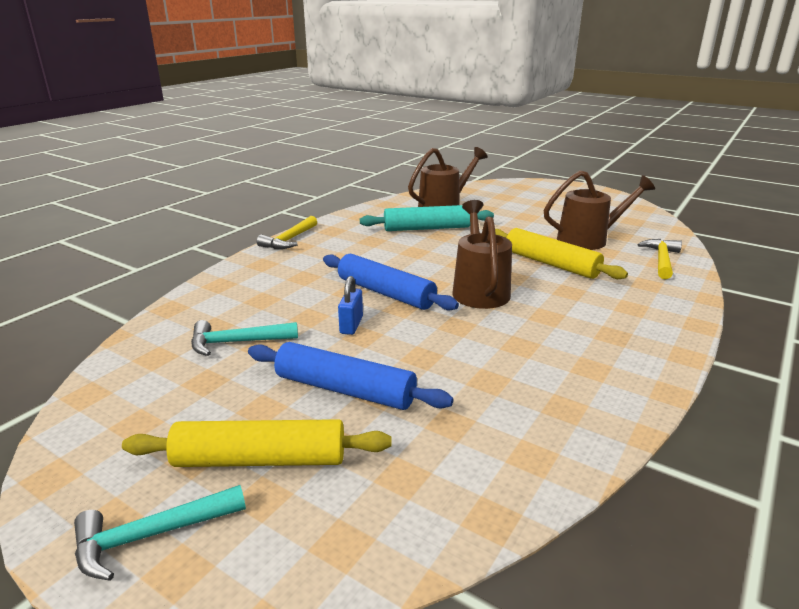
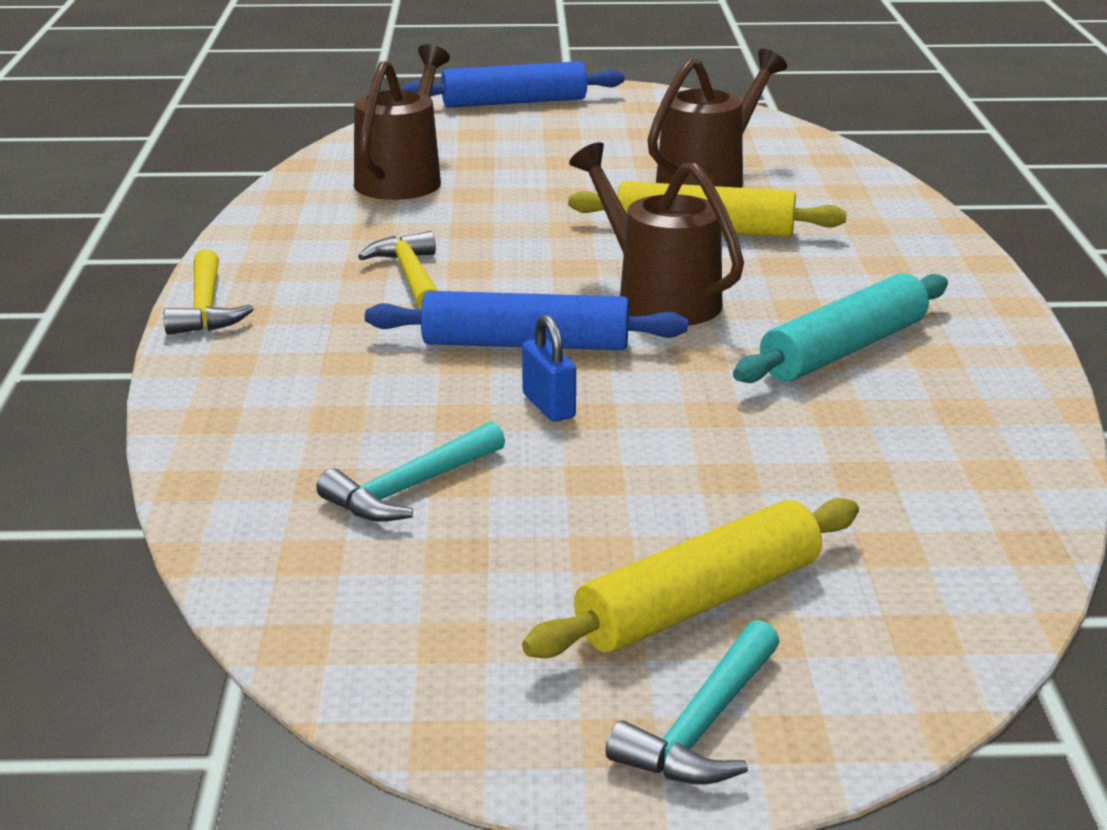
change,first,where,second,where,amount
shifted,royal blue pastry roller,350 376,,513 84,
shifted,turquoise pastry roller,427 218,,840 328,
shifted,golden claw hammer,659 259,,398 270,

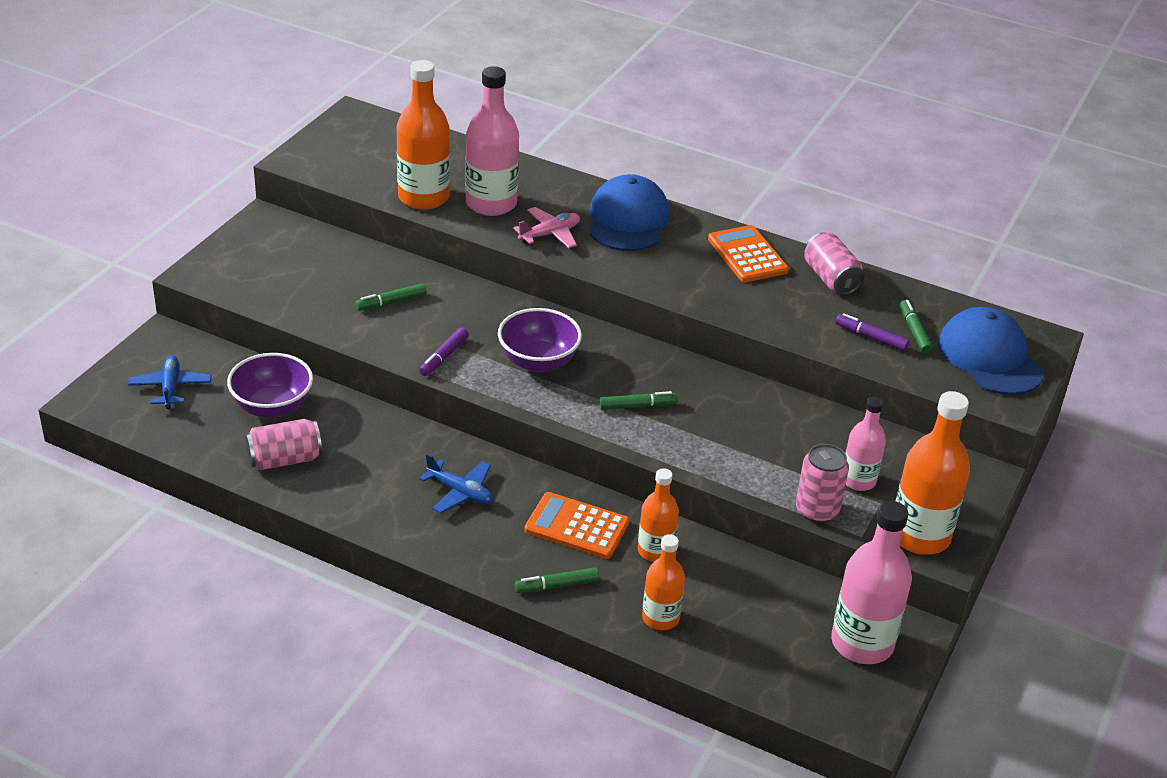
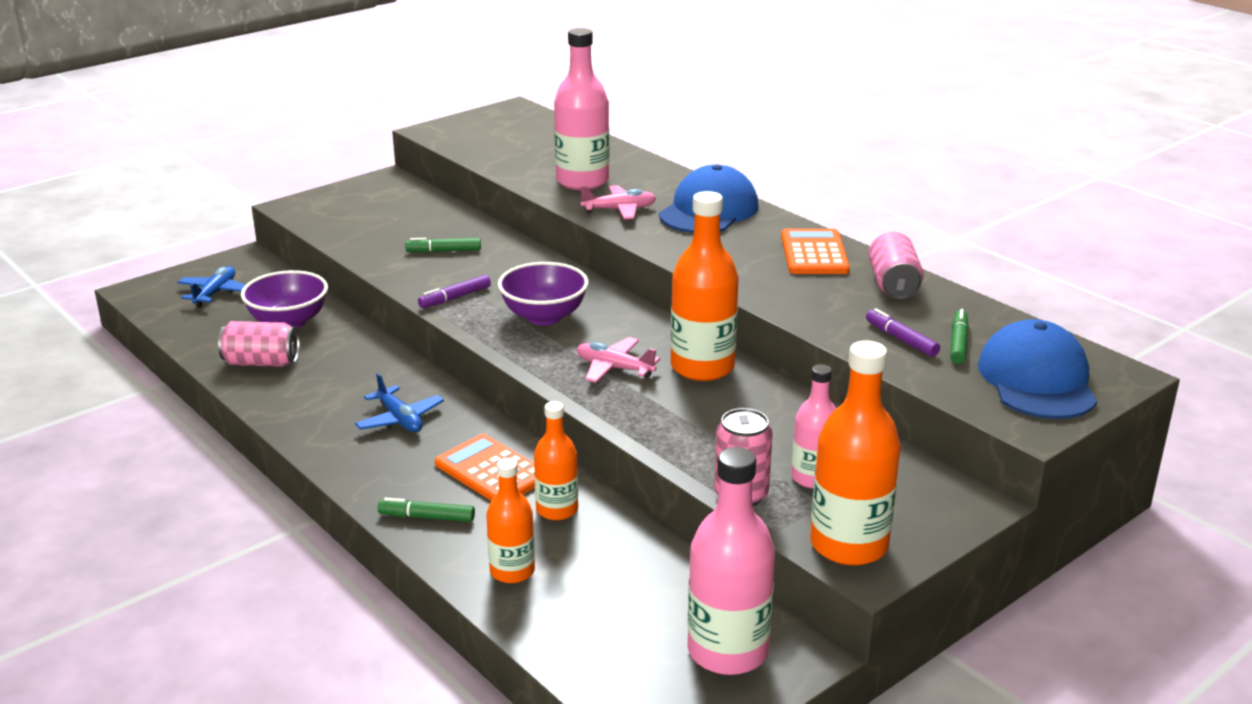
change,first,where,second,where,amount
shifted,bright orange bottle,423 135,,704 286,
swapped,emerald marker pen,638 400,rosy toy plane,618 360,

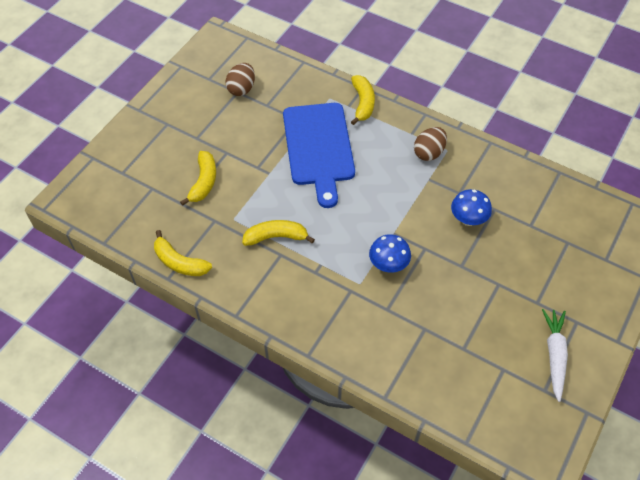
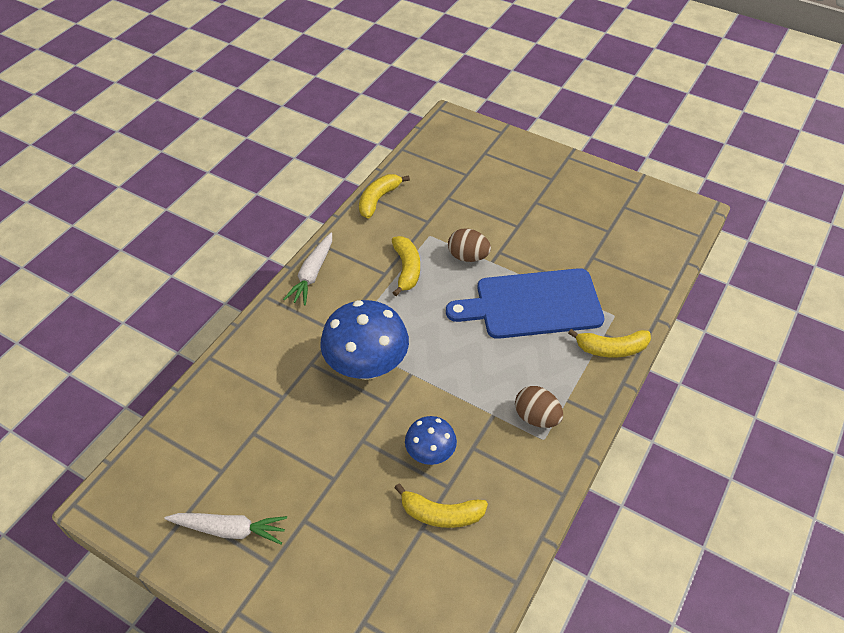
change,first,where,second,where,amount
new,,,pure white root vegetable,307 269,
shifted,golden banana fruit,198 178,,441 505,
shifted,brown egg,240 79,,469 245,
scaled,royal blue mushroom,390 253,,364 340,x1.81

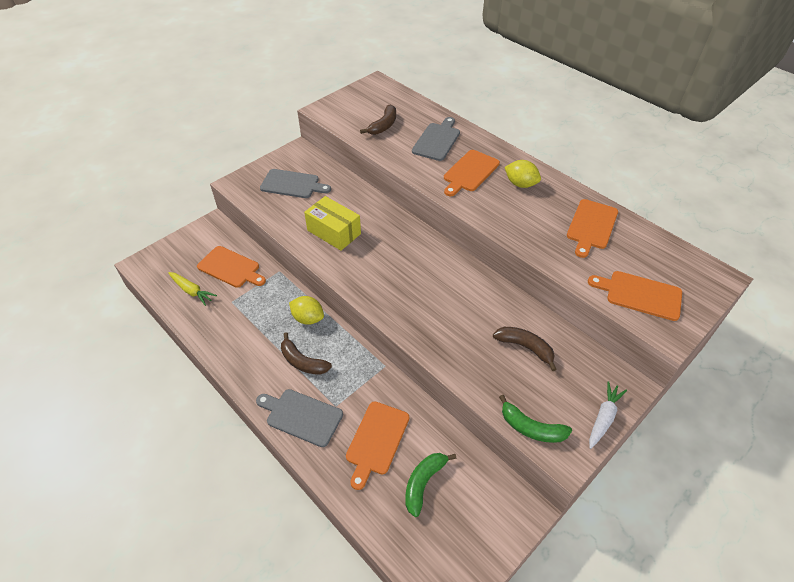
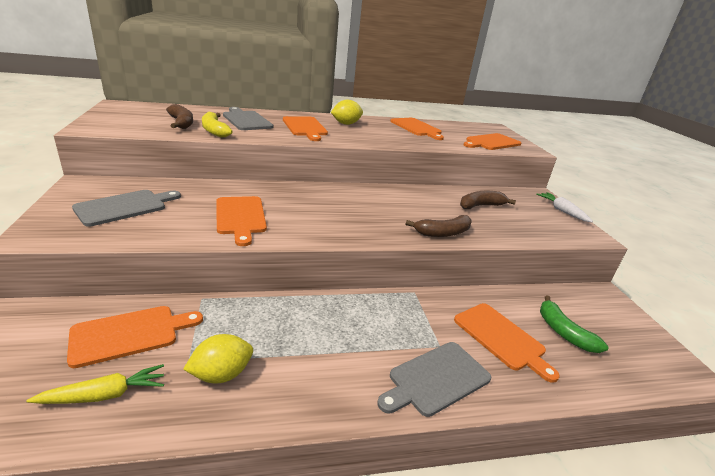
change,first,where,second,where,amount
gone,emerald banana fruit,535 419,,,
new,,,golden banana fruit,217 125,
shifted,brown banana fruit,306 353,,438 226,
shifted,golden citrus fruit,306 310,,218 358,
swapped,golden box,332 223,bright orange cutting board,241 221,

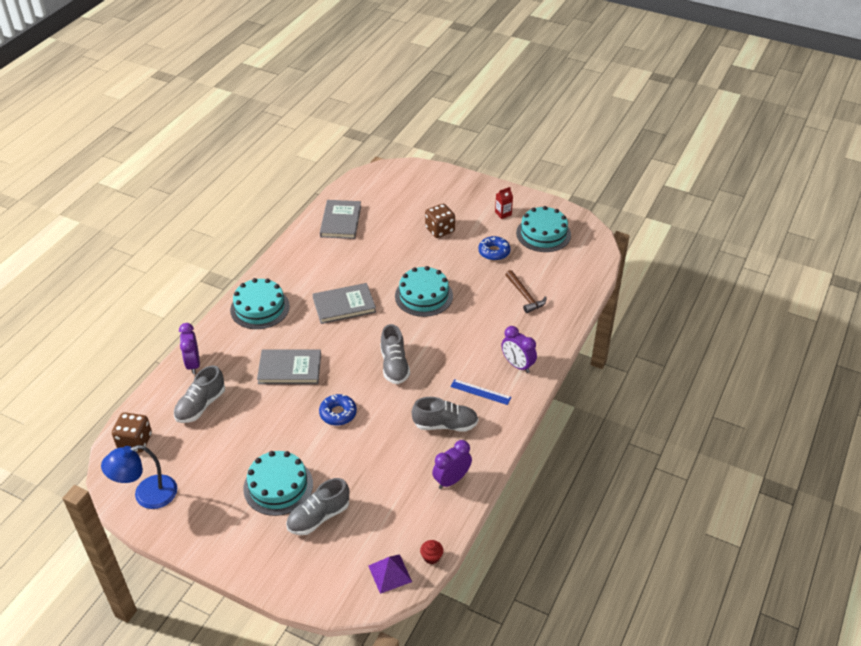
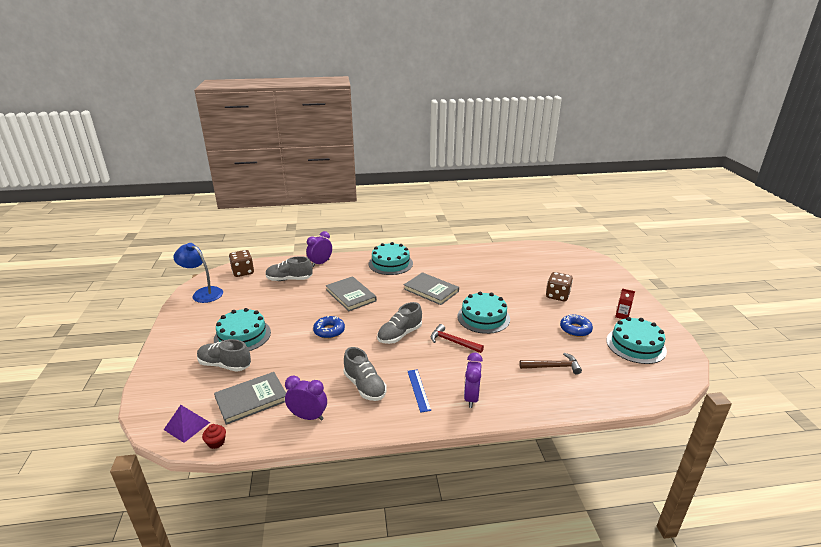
change,first,where,second,where,amount
new,,,red claw hammer,457 338,
shifted,ash-grey hardcover,340 219,,250 398,
rotated,brown claw hammer,526 291,,550 364,120 degrees counterclockwise

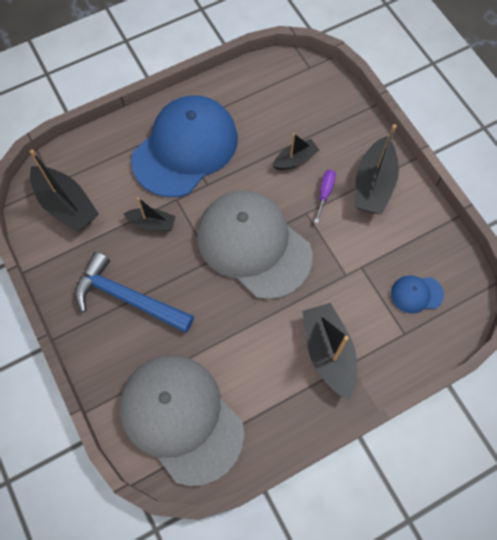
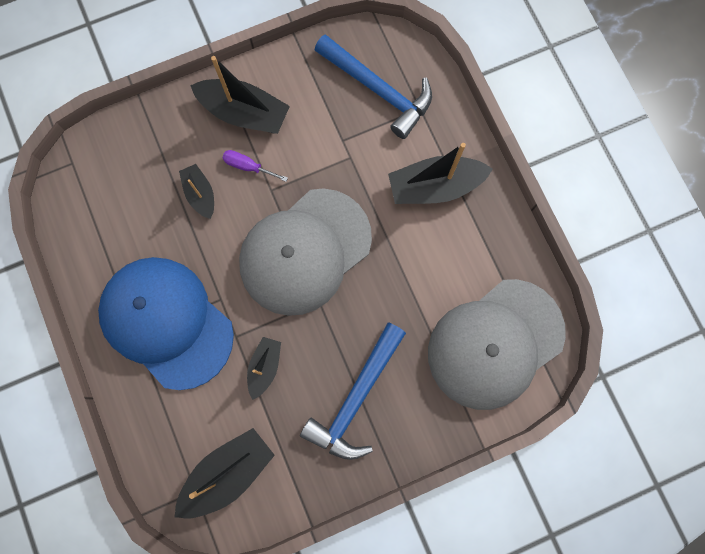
change,first,where,second,where,amount
swapped,royal blue cap,417 294,royal blue claw hammer,373 86,

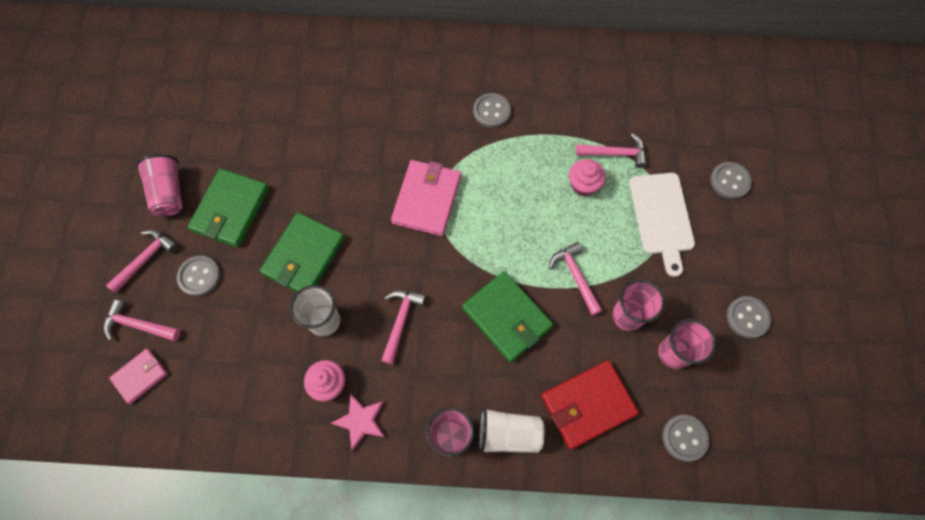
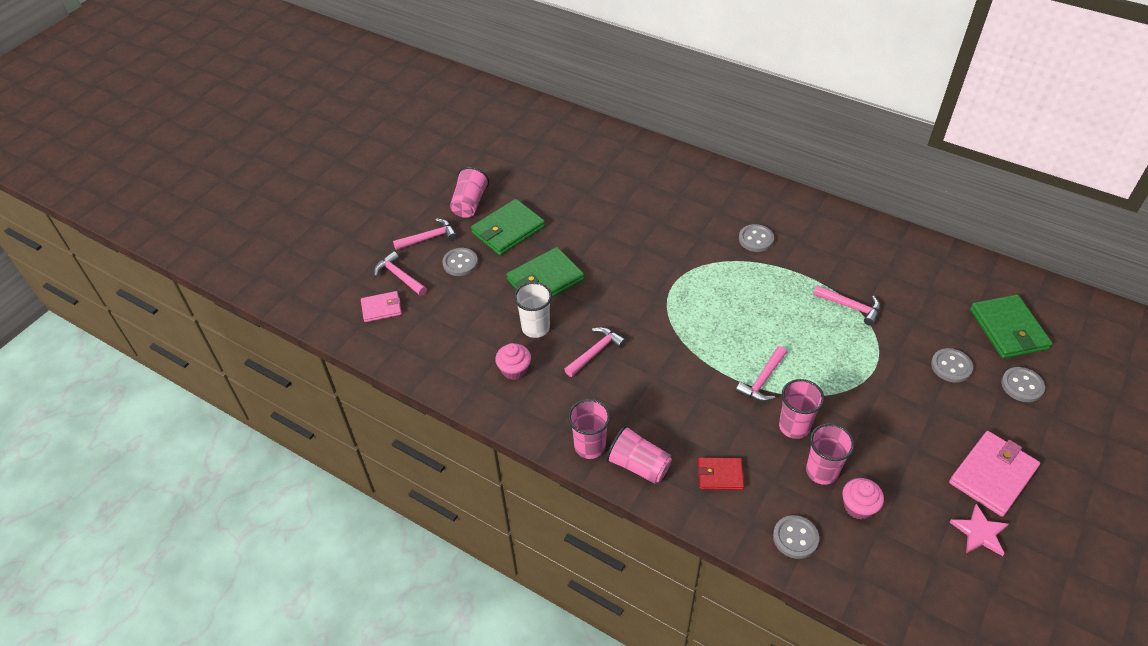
change,first,where,second,where,amount
gone,pure white cutting board,662 225,,,
shifted,rosy five-pointed star,358 422,,979 530,
shifted,rosy billfold,426 198,,994 474,
shifted,emerald billfold,507 317,,1011 327,
shifted,rosy muffin,587 177,,863 499,
shifted,ash-grey button,748 317,,1023 384,
repainted,pure white beaker,511 430,rosy beaker,639 454,
rotated,rosy claw hammer,576 279,,761 374,150 degrees counterclockwise
scaled,red billfold,590 405,,721 473,x0.58

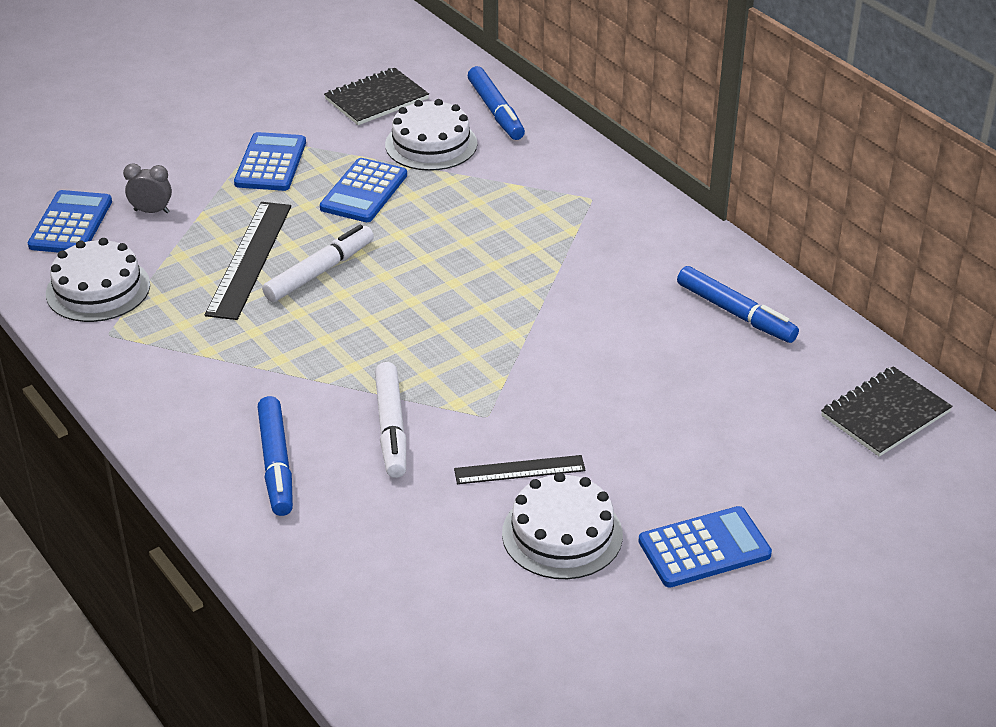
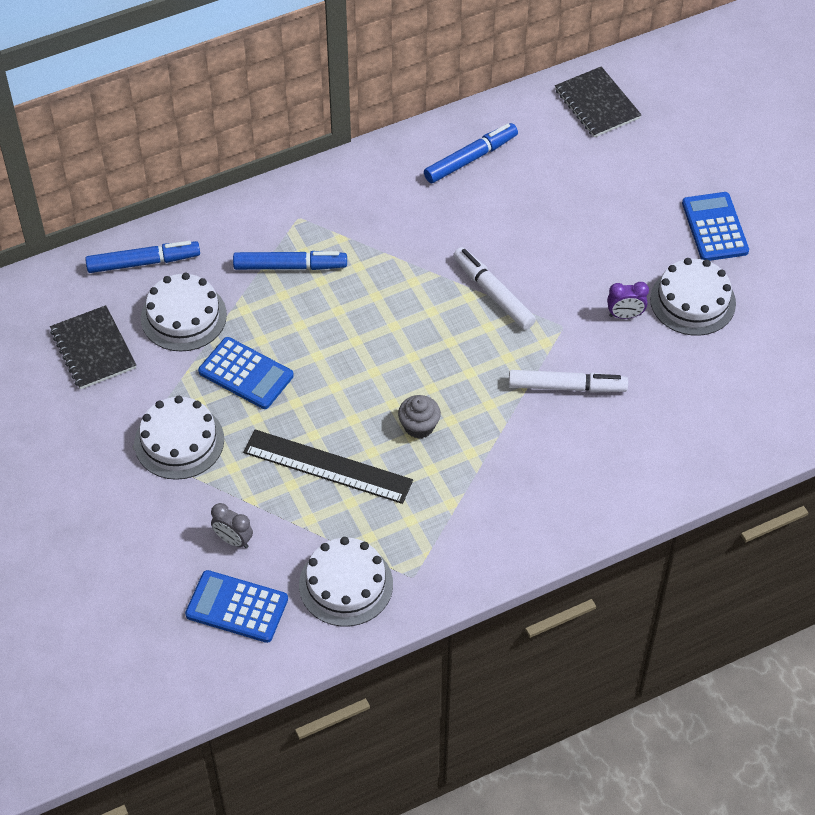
change,first,where,second,where,amount
new,,,ash-grey muffin,419 417,
shifted,royal blue marker pen,275 456,,290 260,
shifted,pure white marker pen,318 263,,494 288,
swapped,royal blue calculator,270 161,pure white cake,179 438,
swapped,black measuring stick,520 469,royal purple bedside clock,628 300,
rotated,ash-grey bedside clock,147 188,,232 525,75 degrees counterclockwise

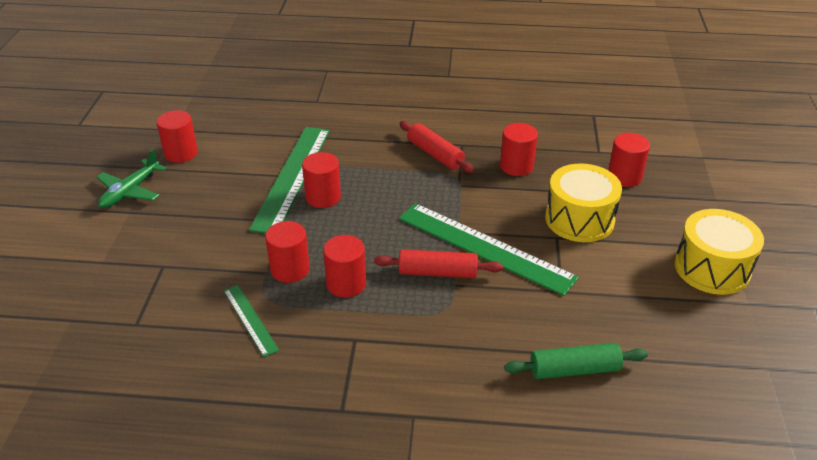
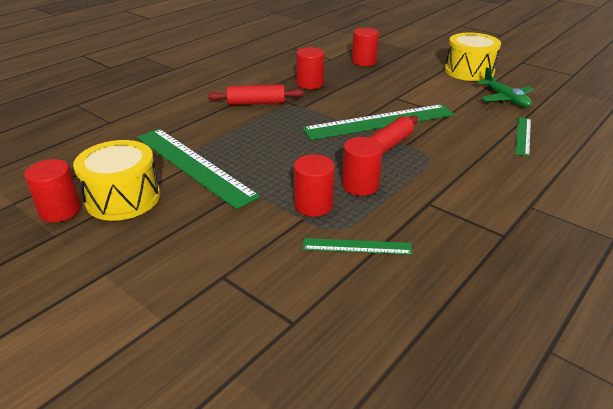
change,first,where,second,where,amount
gone,red solid cylinder,321 180,,,
shifted,emerald toy plane,132 178,,505 87,
shifted,golden drum,583 202,,116 180,
swapped,emerald pastry roller,576 361,emerald measuring stick,523 136,

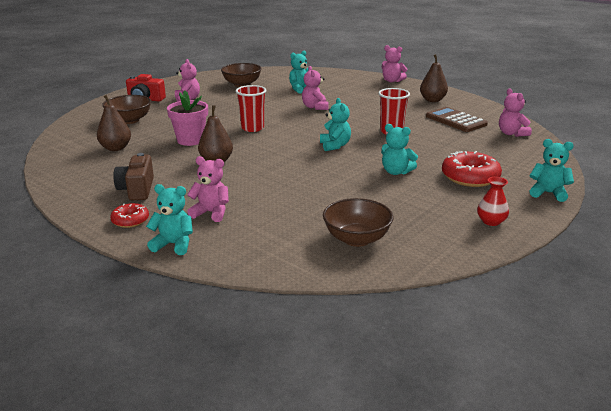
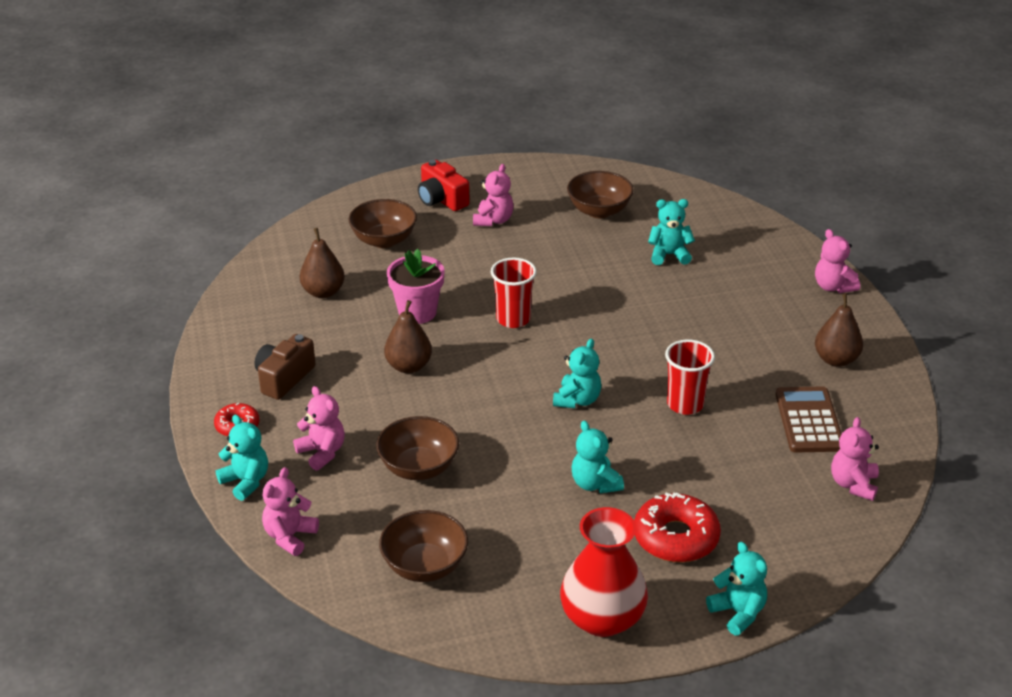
change,first,where,second,where,amount
new,,,brown deep dish,417 448,
shifted,rosy teddy bear,315 88,,290 511,
scaled,red vase,493 201,,604 572,x2.05

